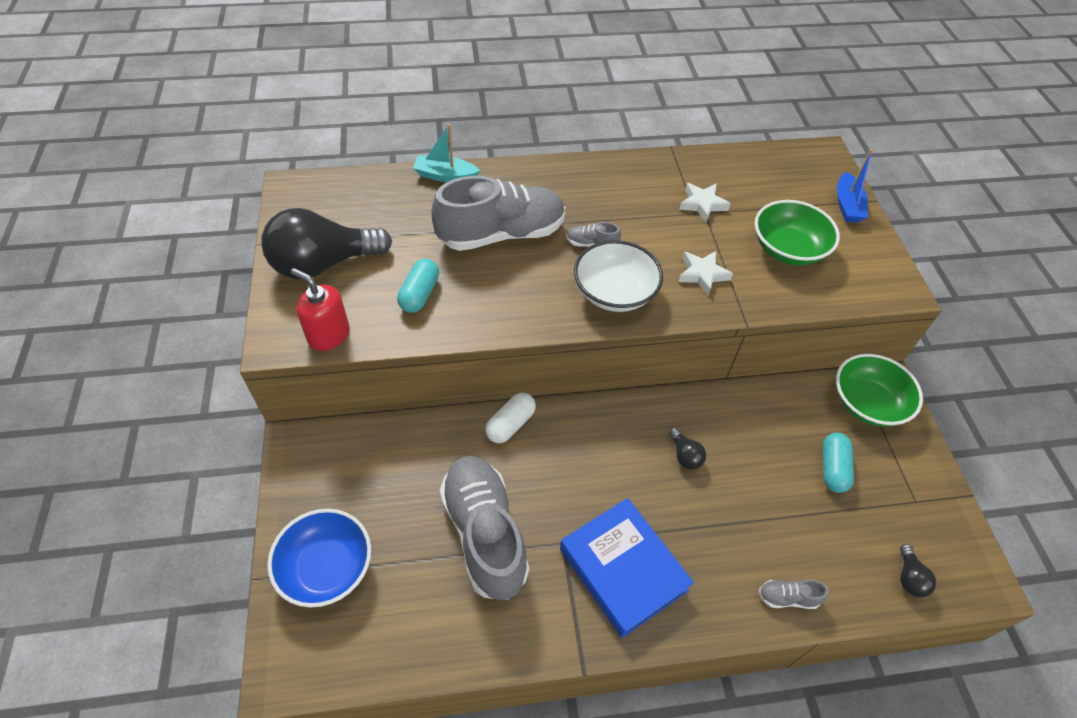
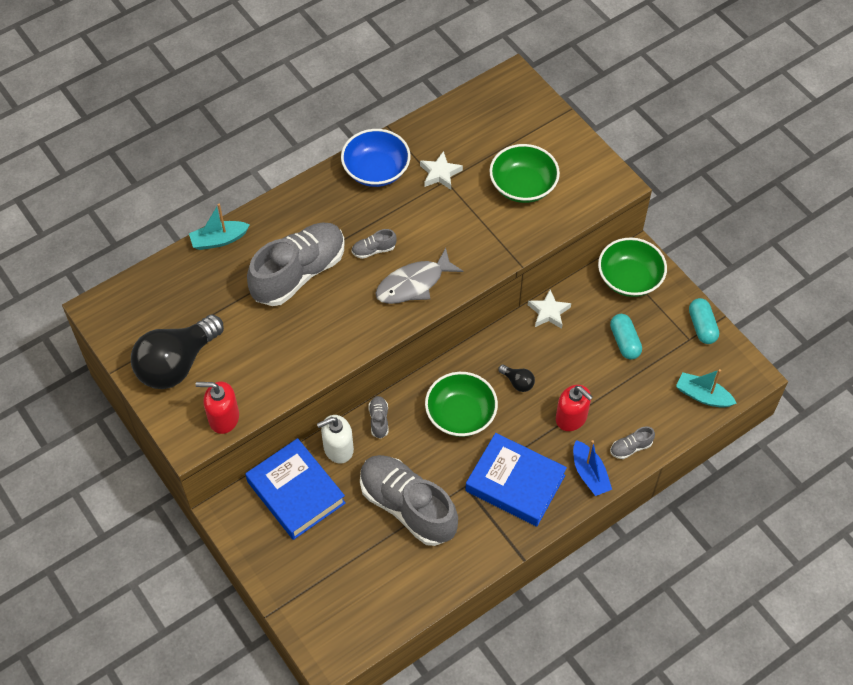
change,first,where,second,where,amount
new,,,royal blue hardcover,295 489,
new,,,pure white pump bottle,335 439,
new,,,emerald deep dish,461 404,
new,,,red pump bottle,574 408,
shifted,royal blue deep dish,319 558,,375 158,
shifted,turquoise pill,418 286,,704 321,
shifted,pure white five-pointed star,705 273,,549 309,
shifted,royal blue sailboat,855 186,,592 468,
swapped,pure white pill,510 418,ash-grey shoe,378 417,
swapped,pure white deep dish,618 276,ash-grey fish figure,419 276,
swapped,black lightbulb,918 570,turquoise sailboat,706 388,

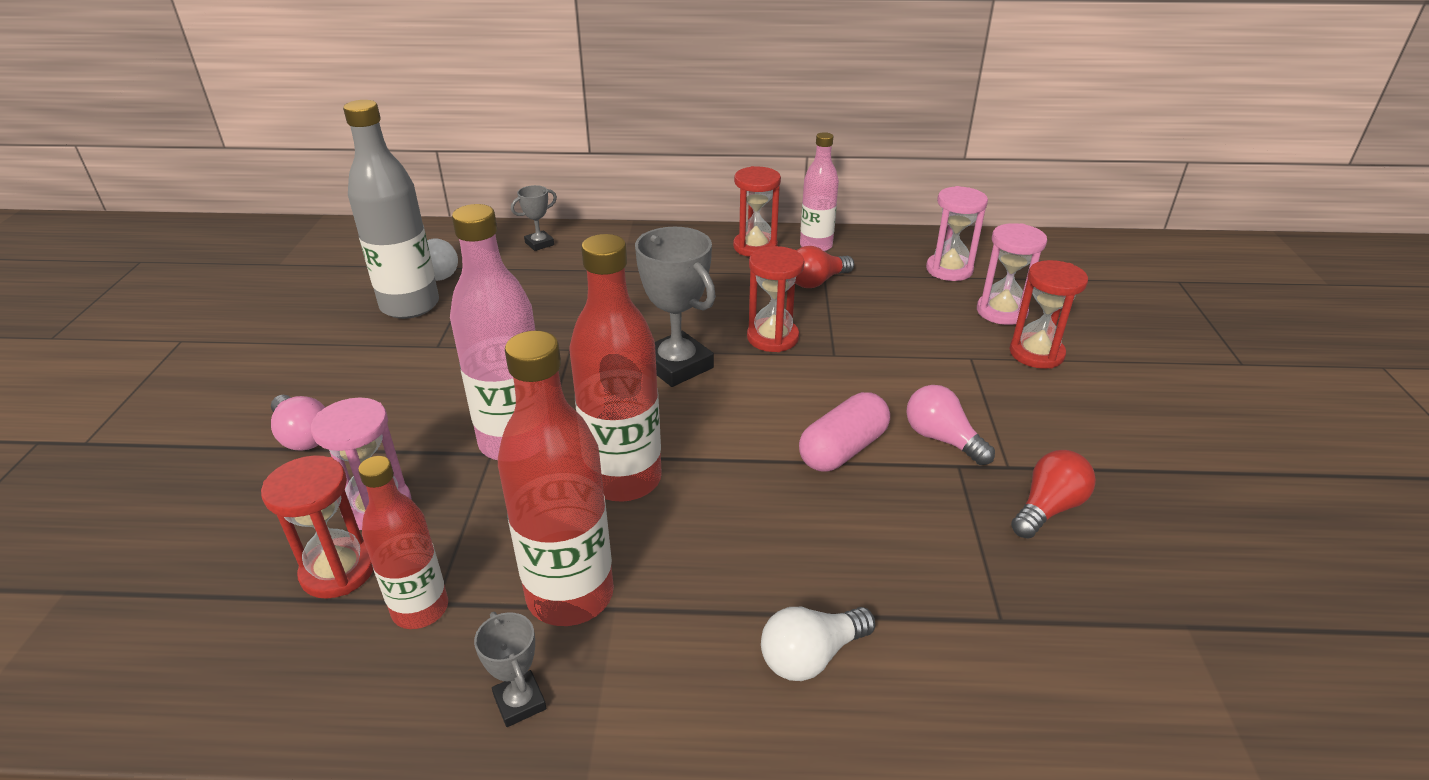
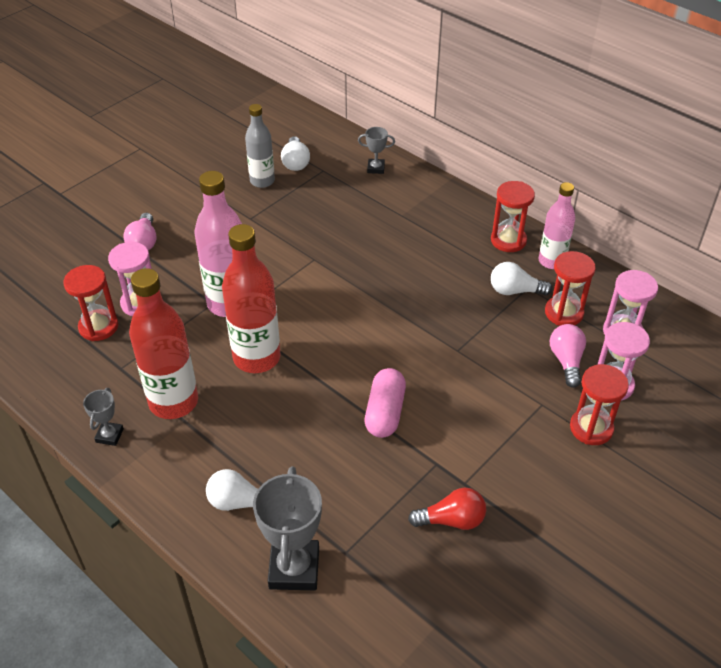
change,first,where,second,where,amount
gone,red bottle,403 542,,,
shifted,ash-grey prize cup,675 307,,287 528,
shifted,red hourglass,775 299,,570 288,
shifted,rosy lightbulb,950 425,,568 356,
repainted,red lightbulb,824 267,pure white lightbulb,521 279,
rotated,rosy pill,844 432,,385 403,75 degrees counterclockwise
scaled,ash-grey bottle,391 209,,260 146,x0.63

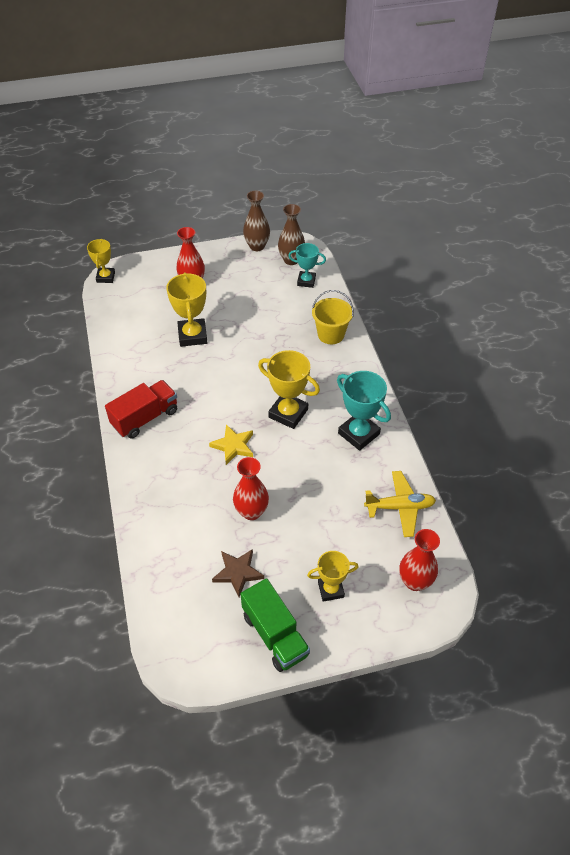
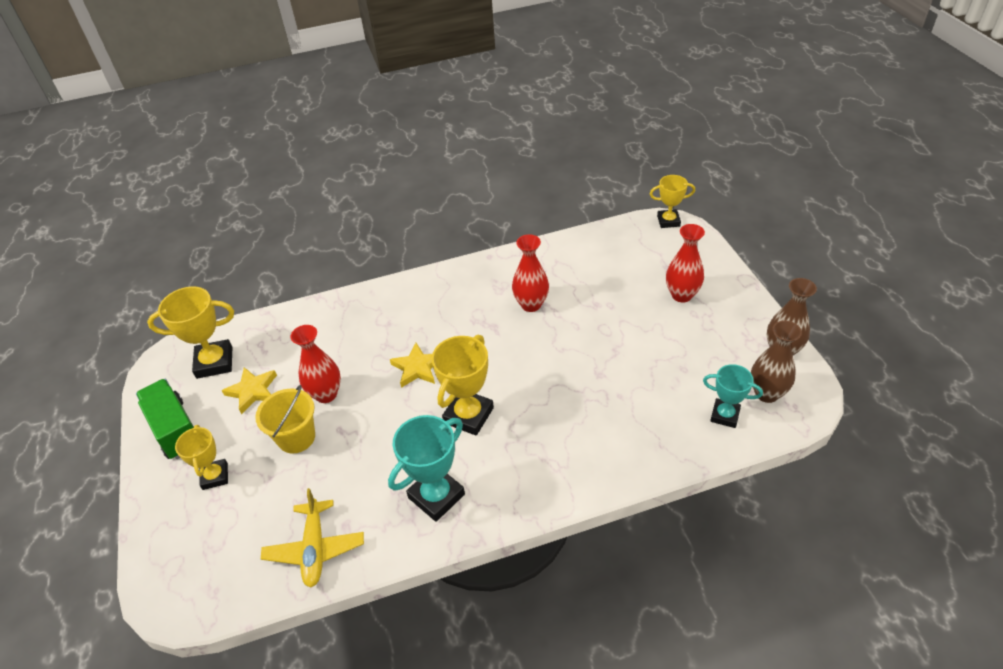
change,first,where,second,where,amount
gone,red lorry,141 409,,,
shifted,golden prize cup,186 309,,190 332,
shifted,golden bucket,333 317,,285 419,
shifted,red vase,419 560,,530 273,
repainted,brown five-pointed star,238 573,golden five-pointed star,249 390,
rotated,emerald lorry,275 625,,165 419,90 degrees clockwise
rotated,turquoise prize cup,307 265,,733 396,75 degrees counterclockwise

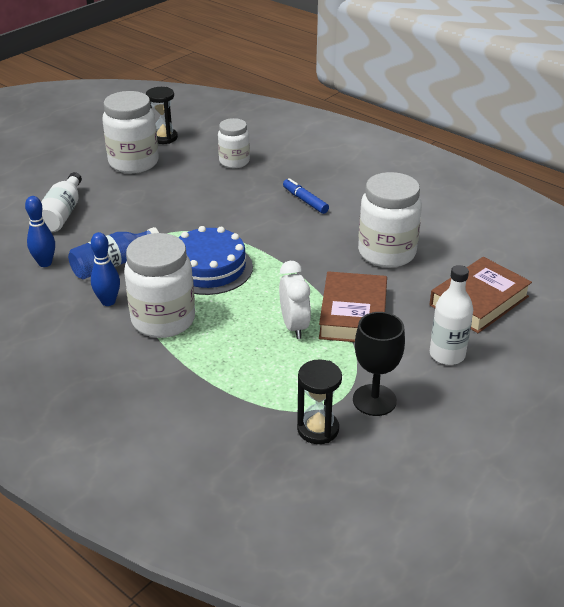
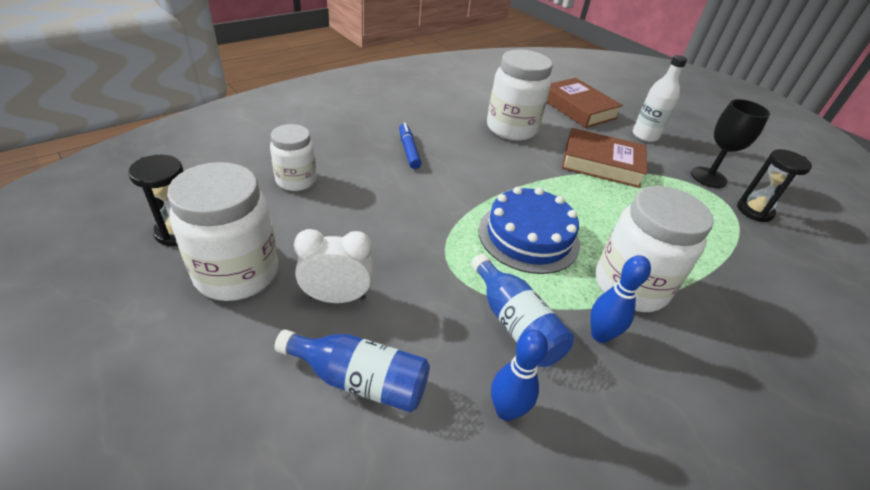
change,first,where,second,where,amount
shifted,pure white bedside clock,295 300,,333 266,
repainted,pure white bottle,61 202,royal blue bottle,352 370,
rotated,royal blue marker pen,306 196,,410 146,105 degrees clockwise

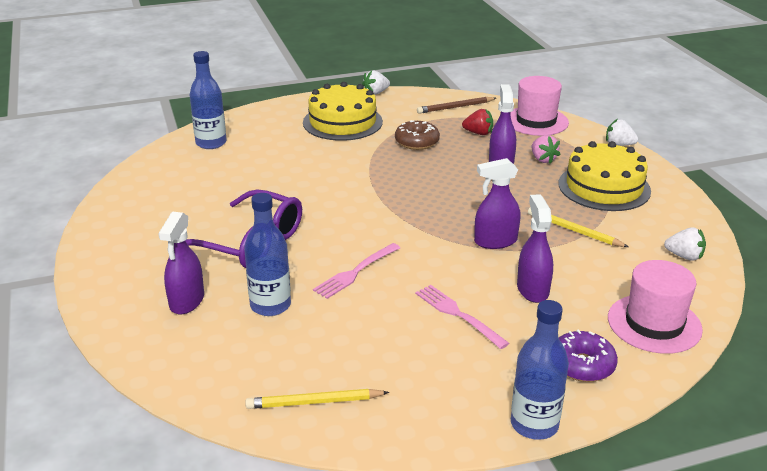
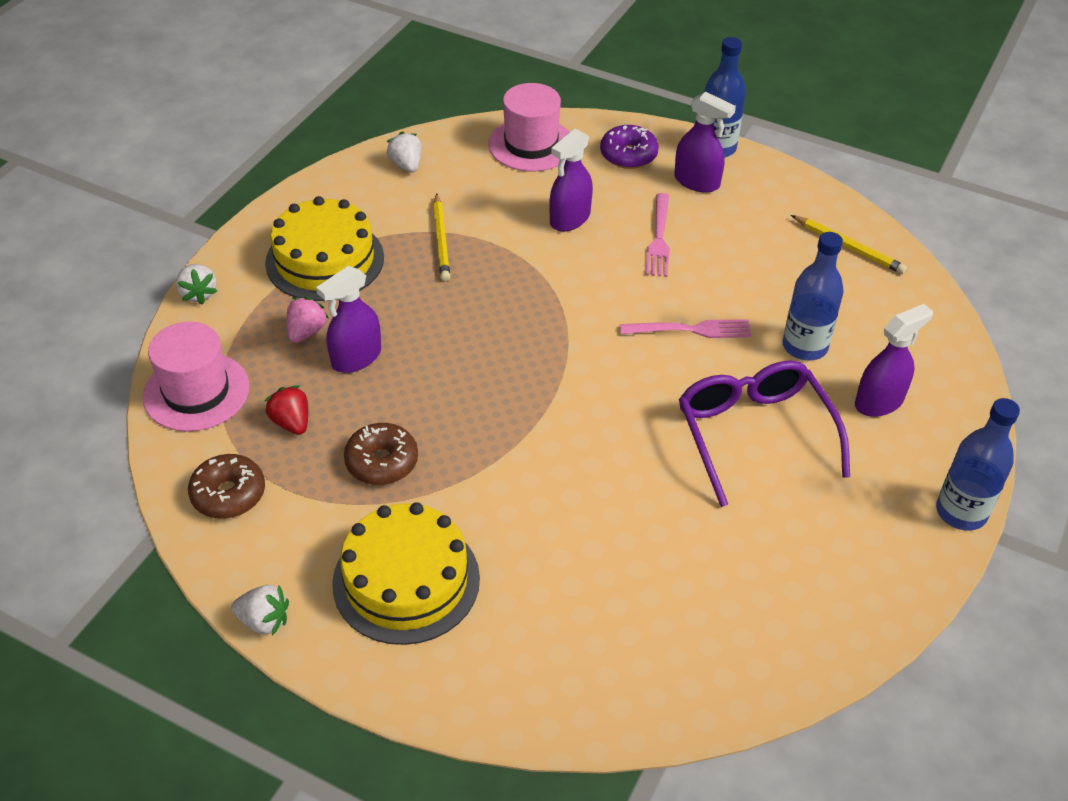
change,first,where,second,where,amount
shifted,royal blue bottle,208 100,,978 464,
shifted,royal purple spray bottle,497 203,,705 142,
swapped,brown wooden pencil,456 105,brown donut,226 486,

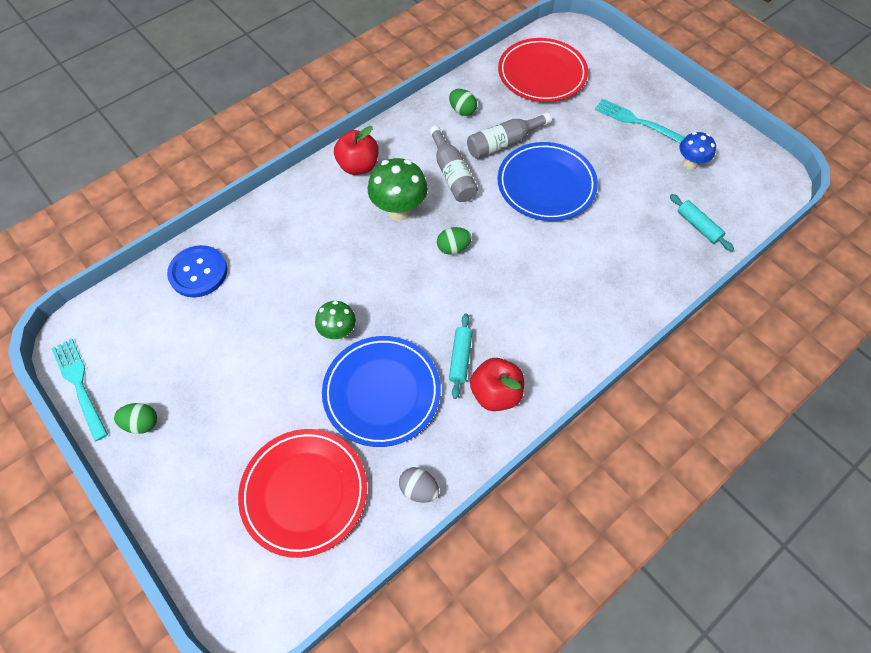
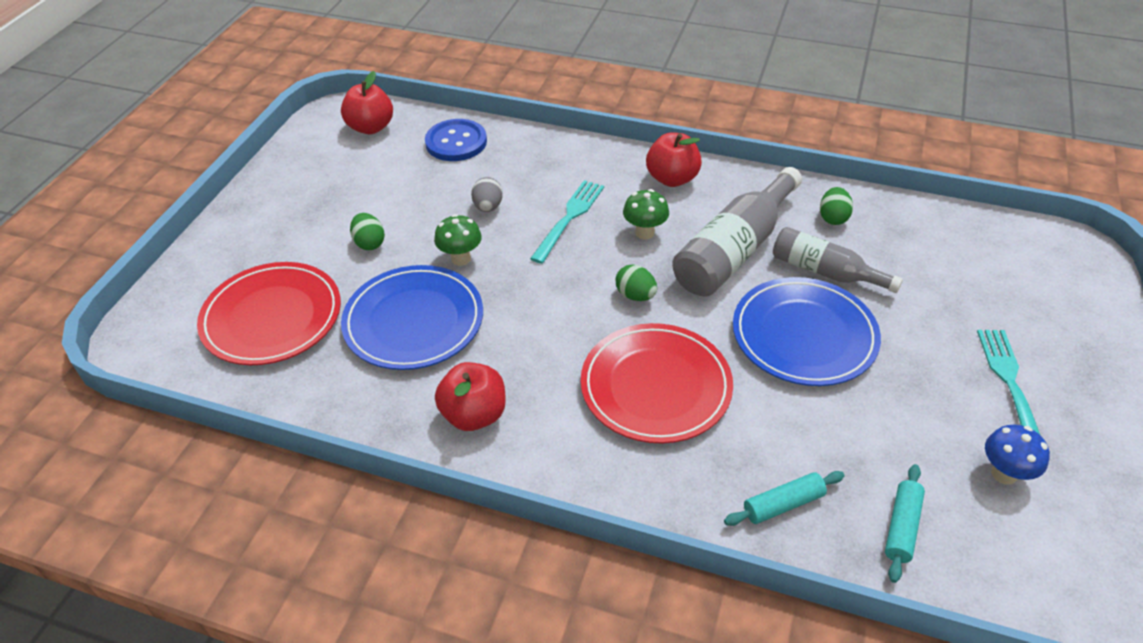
change,first,where,second,where,amount
new,,,red apple,367 102,
shifted,turquoise fork,79 389,,567 222,
shifted,emerald egg,135 418,,367 231,
shifted,ash-grey egg,419 485,,487 194,
shifted,turquoise pastry roller,460 356,,784 498,
shifted,red plate,543 70,,657 383,
scaled,emerald mushroom,398 189,,646 214,x0.62
scaled,ash-grey bottle,453 164,,737 231,x1.57

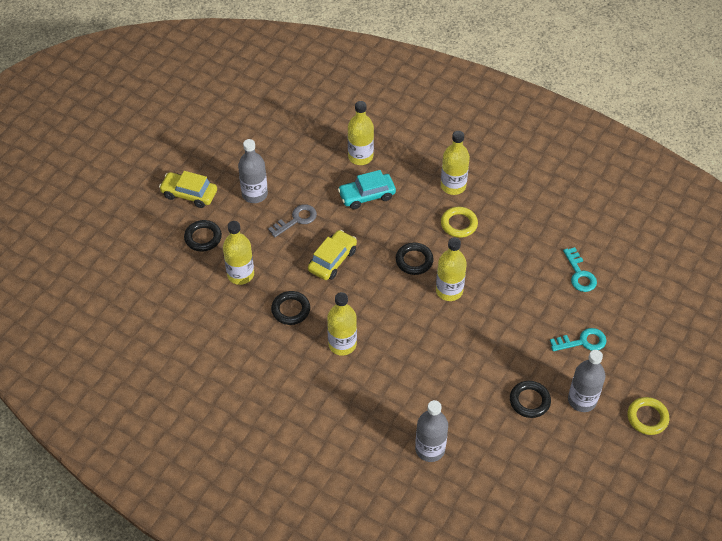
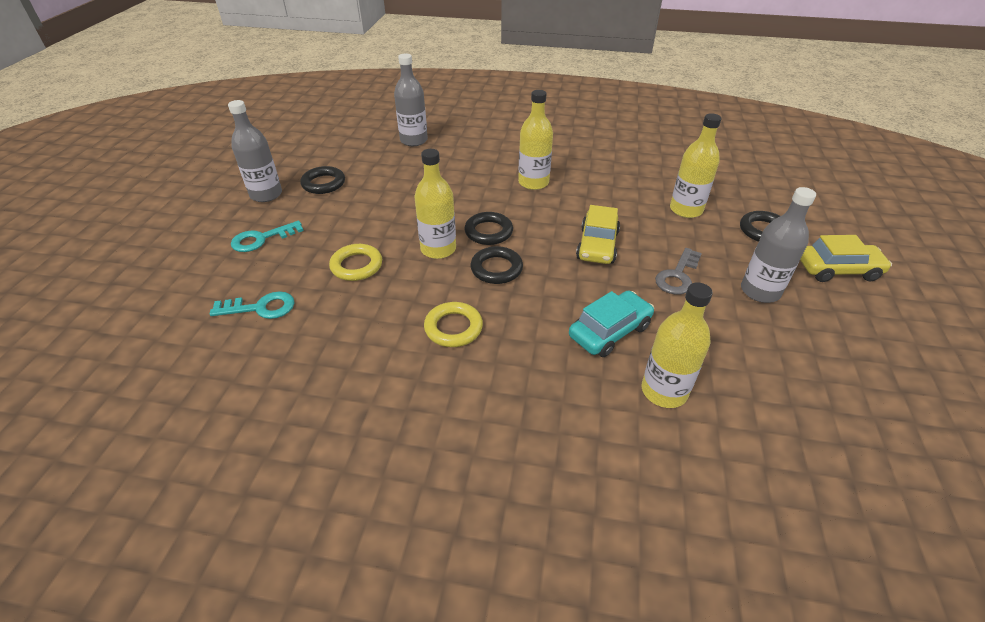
change,first,where,second,where,amount
gone,golden bottle,455 163,,,
shifted,black torus,290 308,,488 228,
shifted,golden torus,648 416,,355 262,
rotated,turquoise latchkey,580 269,,252 305,120 degrees clockwise

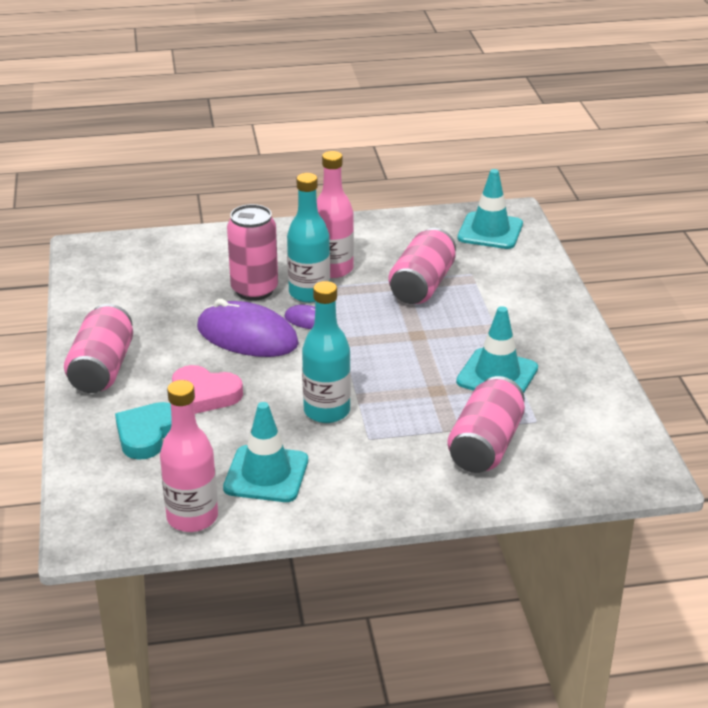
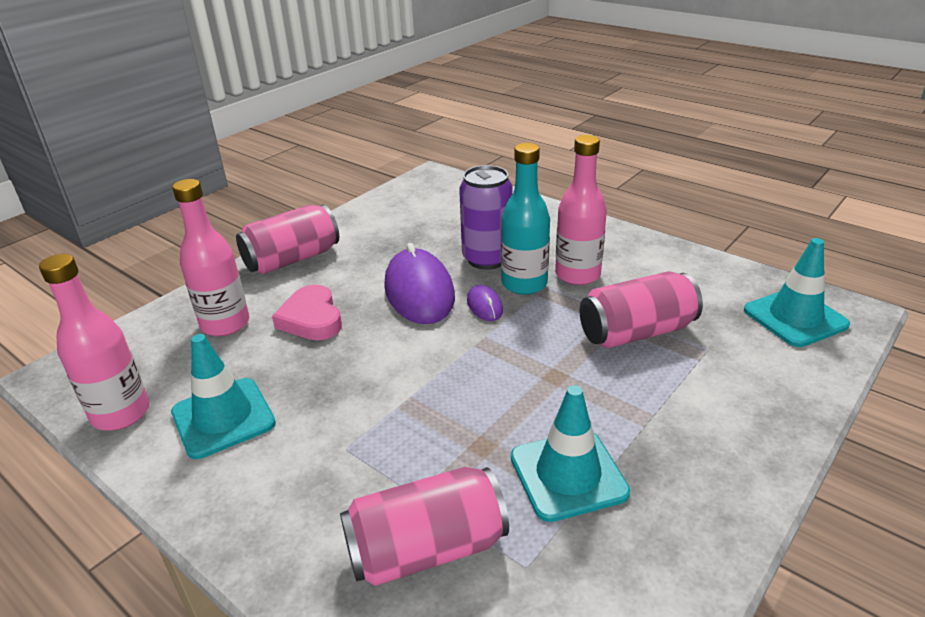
change,first,where,second,where,amount
gone,turquoise bottle,326 352,,,
swapped,turquoise heart,143 431,rosy bottle,210 257,
repainted,rosy soda can,252 252,royal purple soda can,486 217,

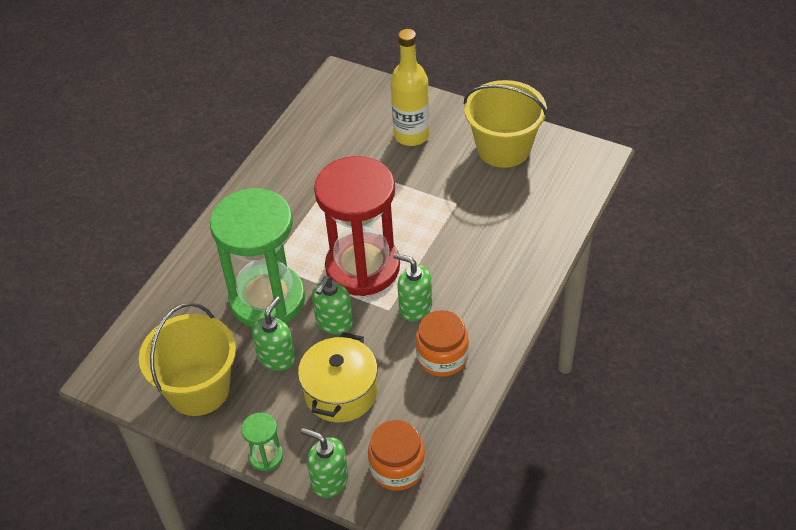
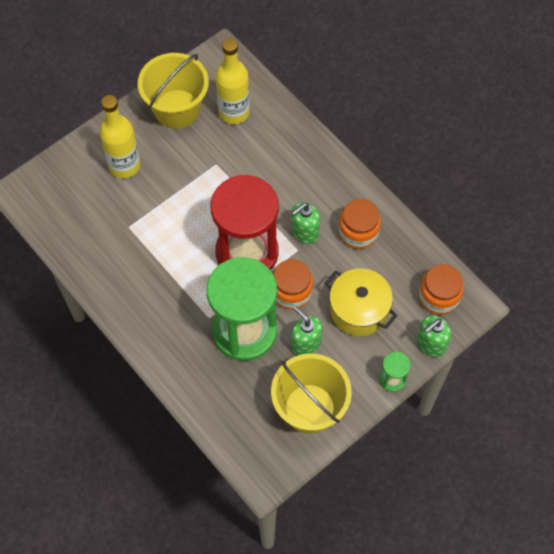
change,first,where,second,where,amount
new,,,golden bottle,232 81,
swapped,emerald pump bottle,332 305,bright orange jar,293 284,

